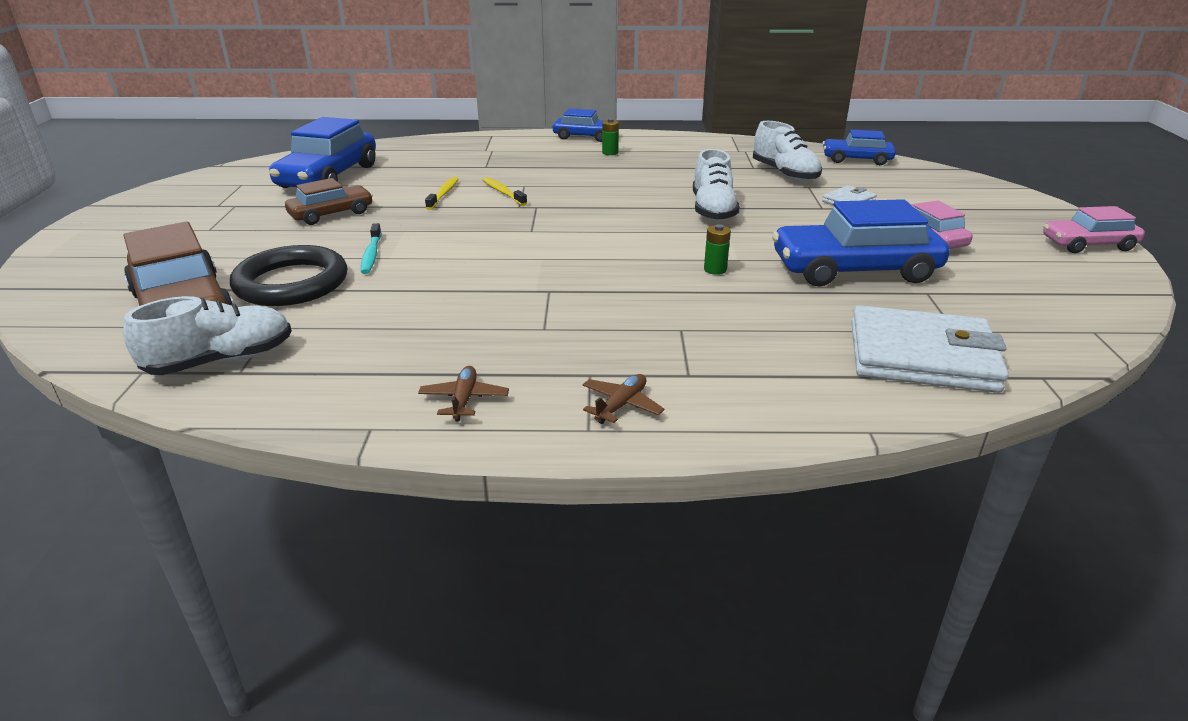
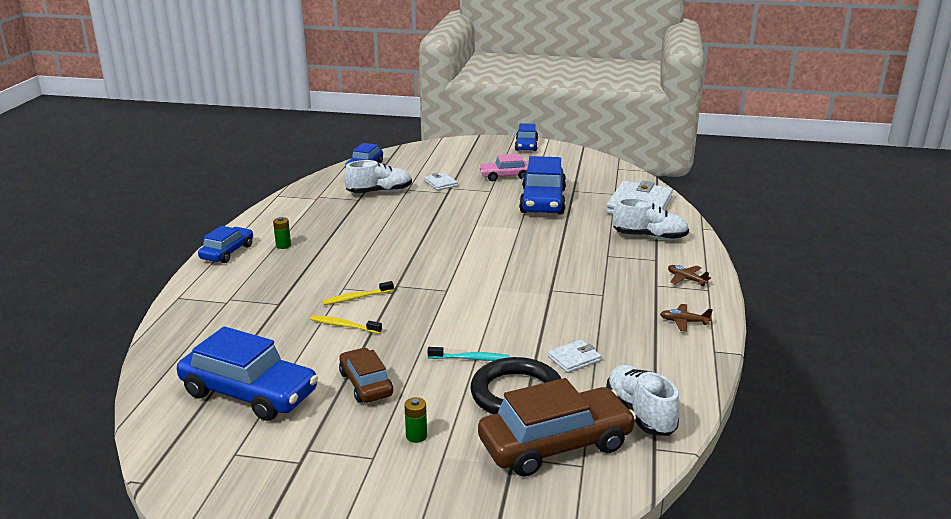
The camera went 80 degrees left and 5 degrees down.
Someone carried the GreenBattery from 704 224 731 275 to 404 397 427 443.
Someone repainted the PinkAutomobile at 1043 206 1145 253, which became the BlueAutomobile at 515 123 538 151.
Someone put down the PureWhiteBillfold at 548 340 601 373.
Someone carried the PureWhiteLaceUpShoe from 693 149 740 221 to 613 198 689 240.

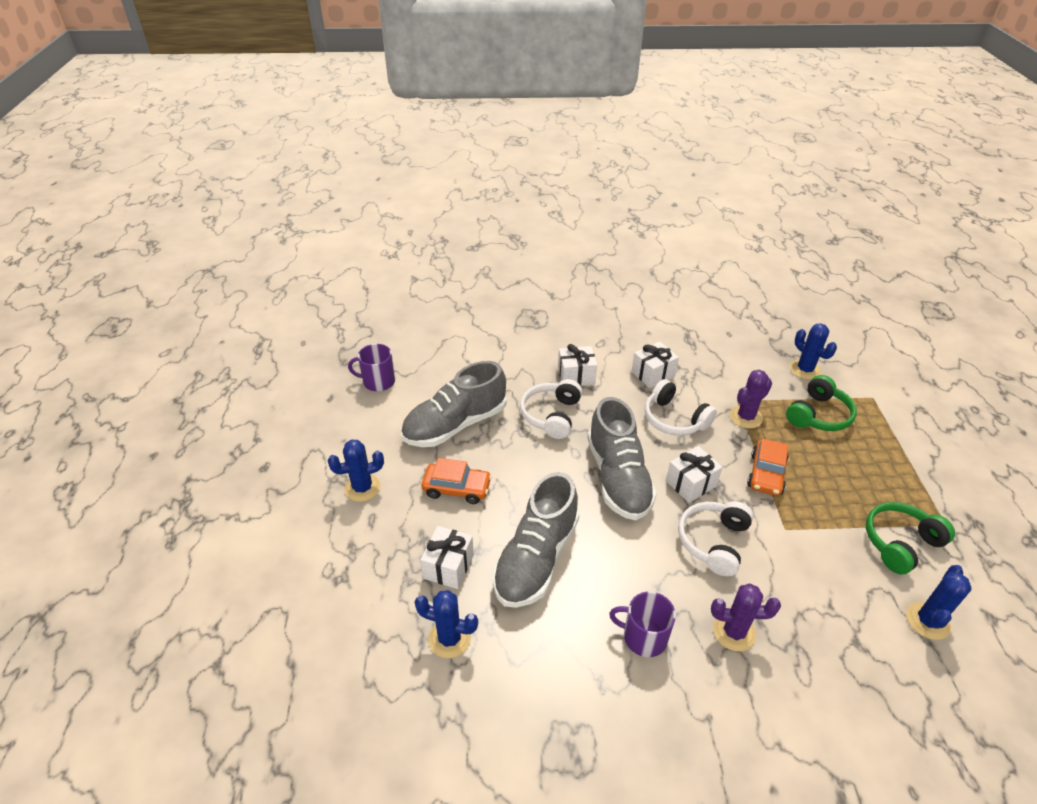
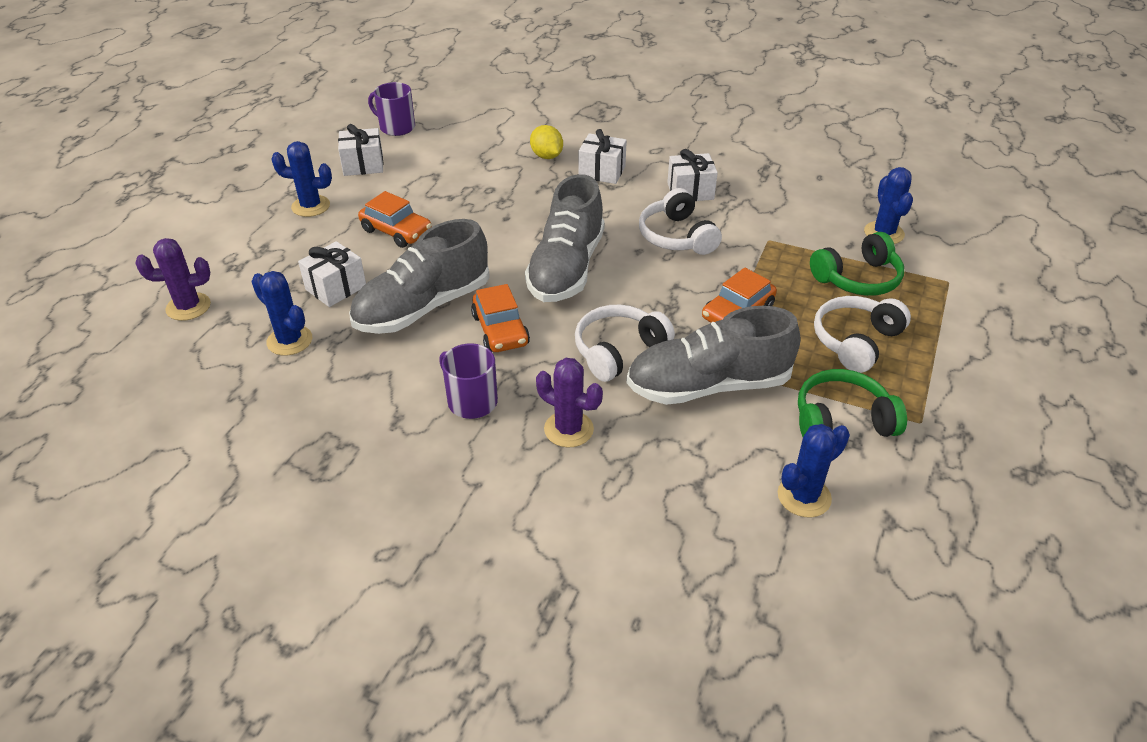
The camera went 25 degrees right and 0 degrees up.
Someone carried the PurpleCactus from 730 370 772 428 to 135 238 211 321.
Someone carried the PureWhitePresent from 666 446 723 503 to 338 124 384 176.
Someone put down the OrangeAutomobile at 471 284 530 352.
Someone put down the GoldenCitrusFruit at 530 125 563 159.
Someone carried the GreyLaceUpShoe from 401 361 506 447 to 626 306 800 405.
Someone carried the PureWhiteHeadset from 520 379 582 439 to 814 296 911 373.

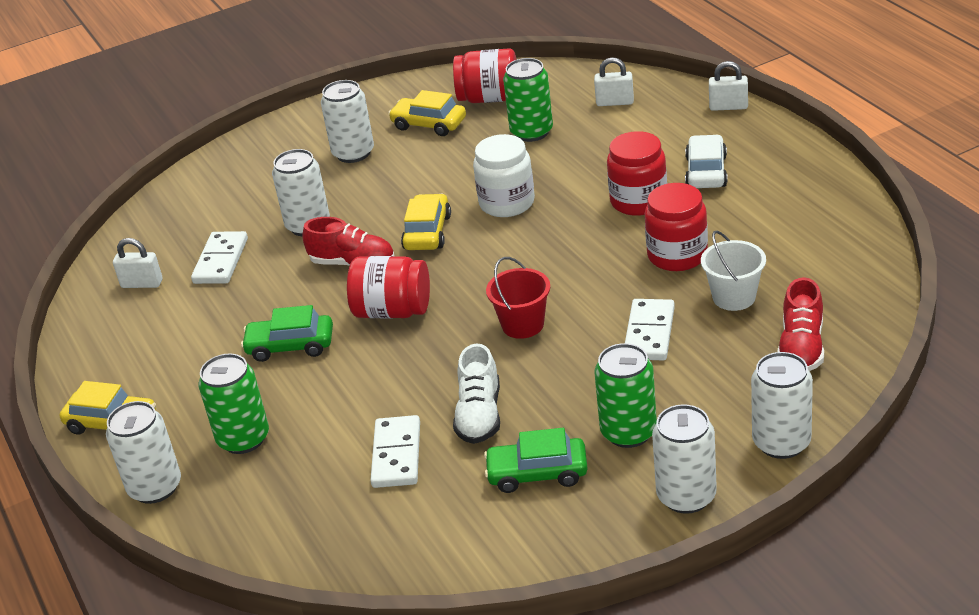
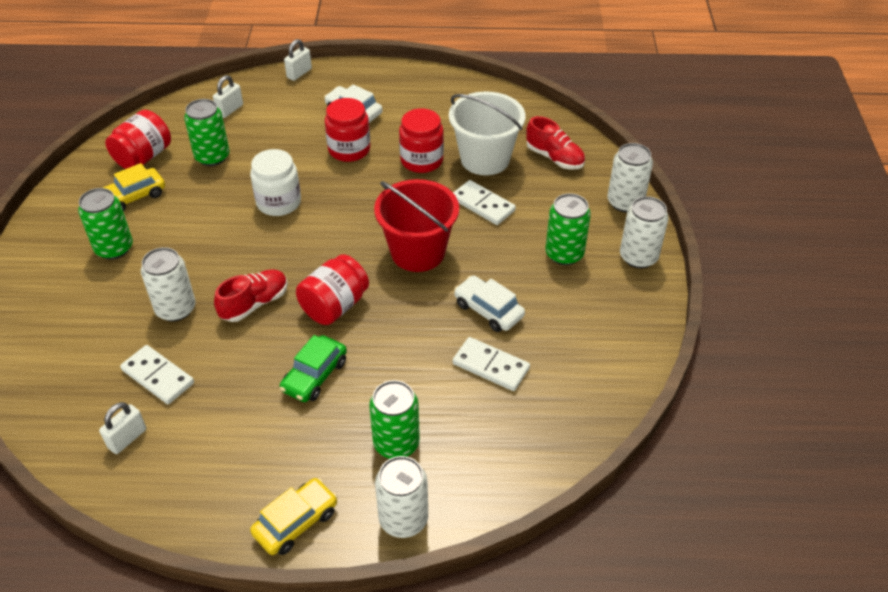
The camera went 65 degrees left and 10 degrees up.
Someone repainted the PureWhiteSodaCan at 321 80 374 163, which became the GreenSodaCan at 78 188 133 259.
Someone scaled the RedPail at 486 257 550 339 by 1.69.
Someone scaled the PureWhitePail at 701 231 766 311 by 1.69.
Someone swapped the PureWhiteLaceUpShoe at 453 344 500 444 for the PureWhiteAutomobile at 454 275 525 332.
Someone took away the GoldenAutomobile at 401 194 451 250.
Someone took away the GreenAutomobile at 484 428 588 493.

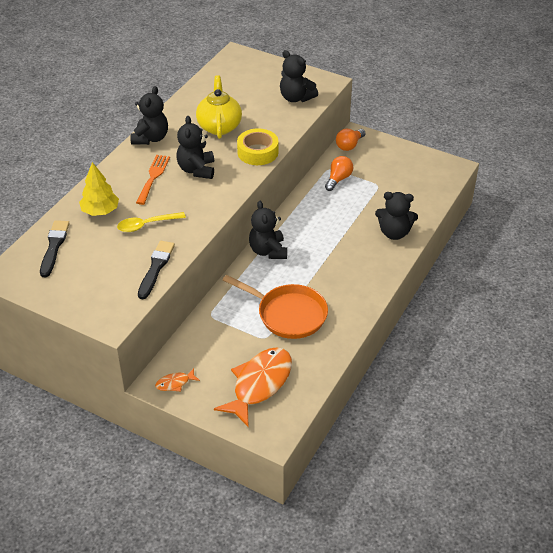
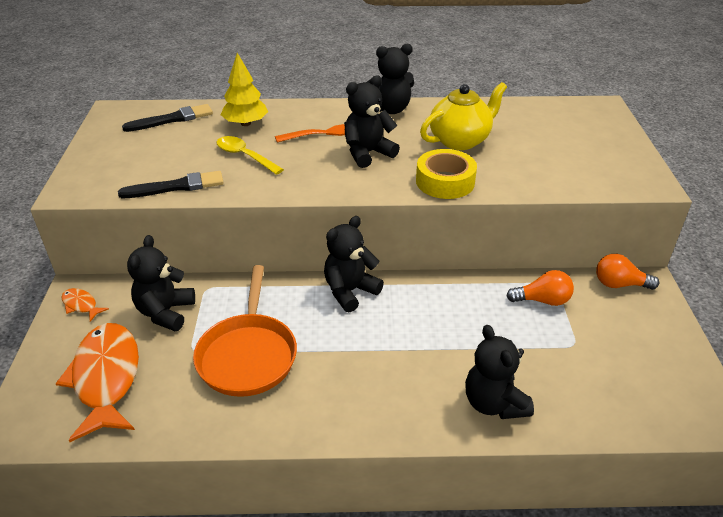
The camera went 60 degrees right and 5 degrees down.
Someone rotated the OrangeFishFigure at 214 347 292 428 by 105 degrees counterclockwise.
Someone carried the BlackStuffedBear from 280 50 318 102 to 127 235 195 331.

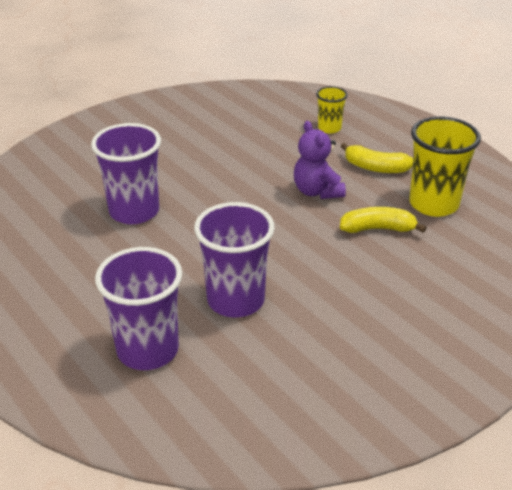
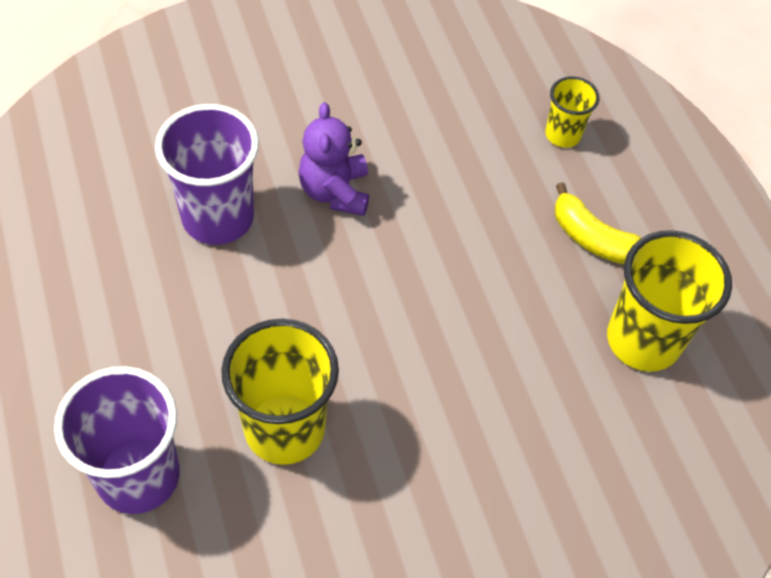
The camera went 15 degrees right and 20 degrees up.
Someone repainted the PurpleTumbler at 194 202 275 317, which became the GoldenTumbler at 221 319 339 465.
Someone carried the PurpleStuffedBear from 294 121 346 199 to 298 102 369 216.
Someone took away the GoldenBananaFruit at 340 207 427 233.

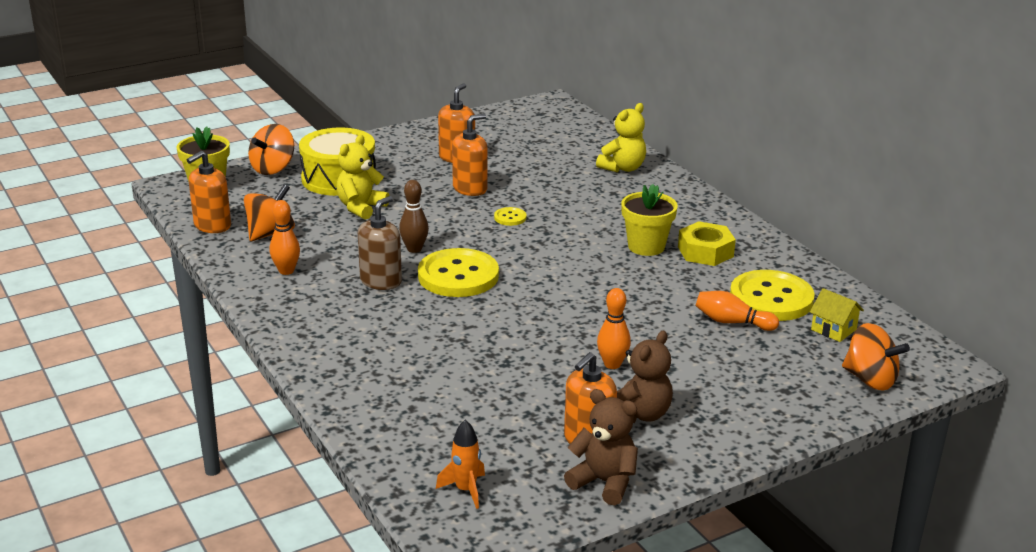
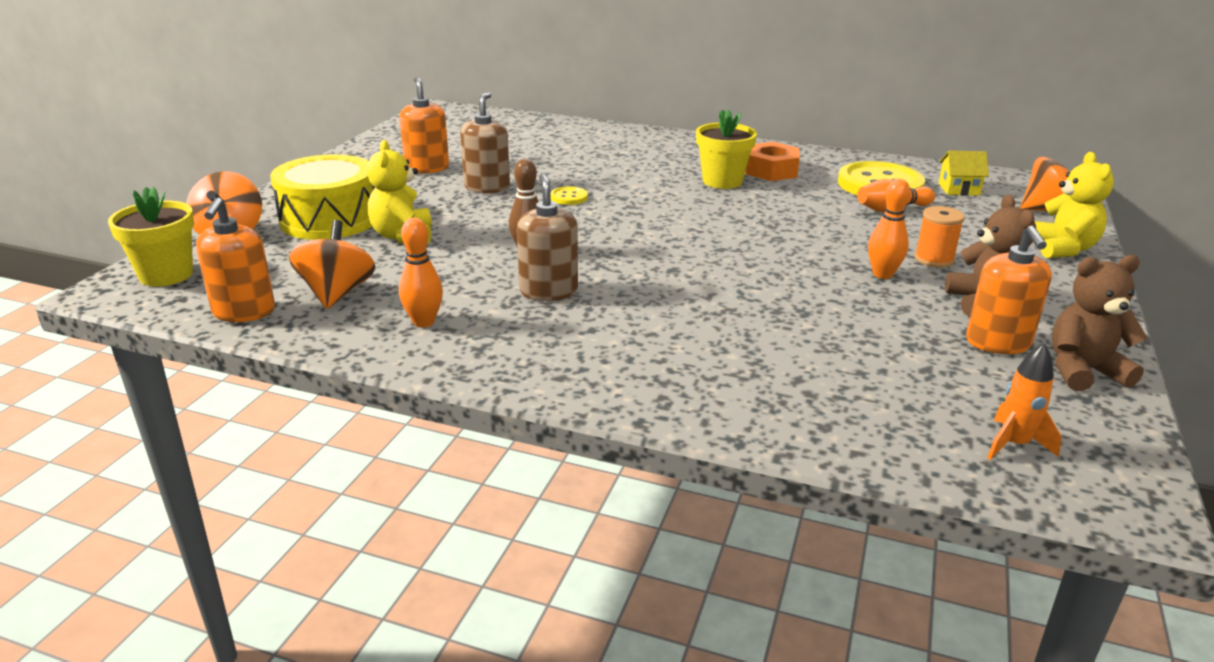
The camera went 40 degrees left and 0 degrees up.
Someone repainted the OrangePumpBottle at 452 114 488 196, which became the DarkBrownPumpBottle at 460 92 510 194.
Someone repainted the GoldenHexNut at 678 221 736 266, which became the OrangeHexNut at 745 142 800 181.
Someone put down the OrangeSpool at 915 206 965 268.
Someone carried the GoldenStuffedBear from 596 103 646 172 to 1035 152 1114 258.
Someone took away the GoldenShirtButton at 418 248 499 297.

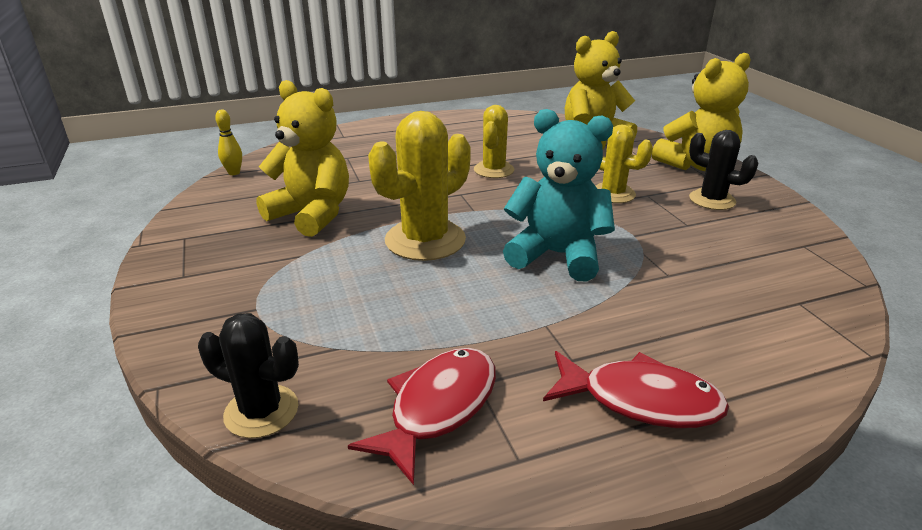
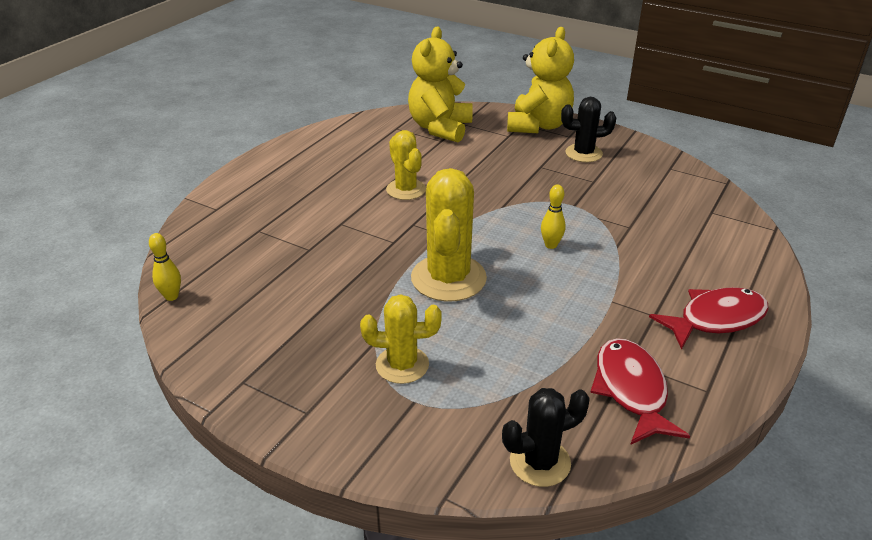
The camera went 40 degrees left and 5 degrees up.
Someone carried the GoldenCactus from 596 124 653 203 to 360 294 441 384.
Someone swapped the TurquoiseStuffedBear at 503 109 615 282 for the GoldenTenpin at 541 184 566 249.
Someone took away the GoldenStuffedBear at 256 80 349 237.

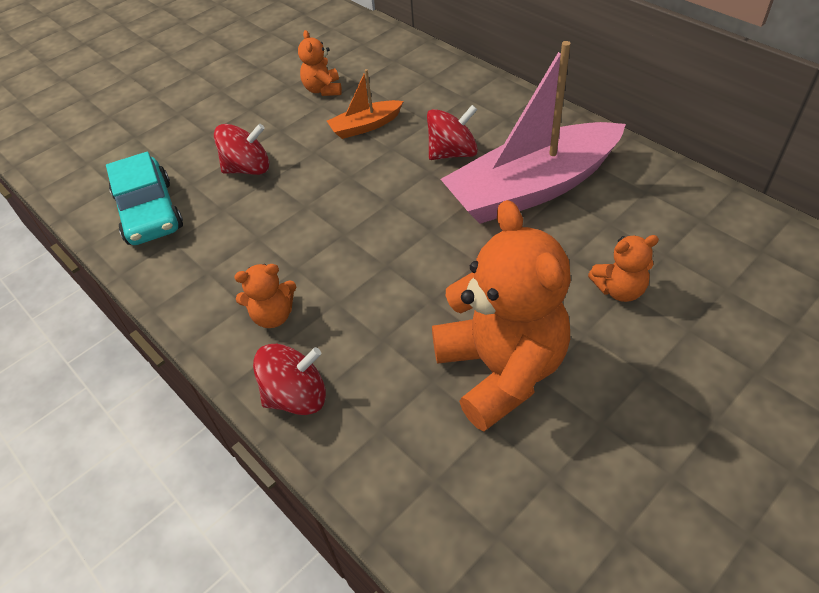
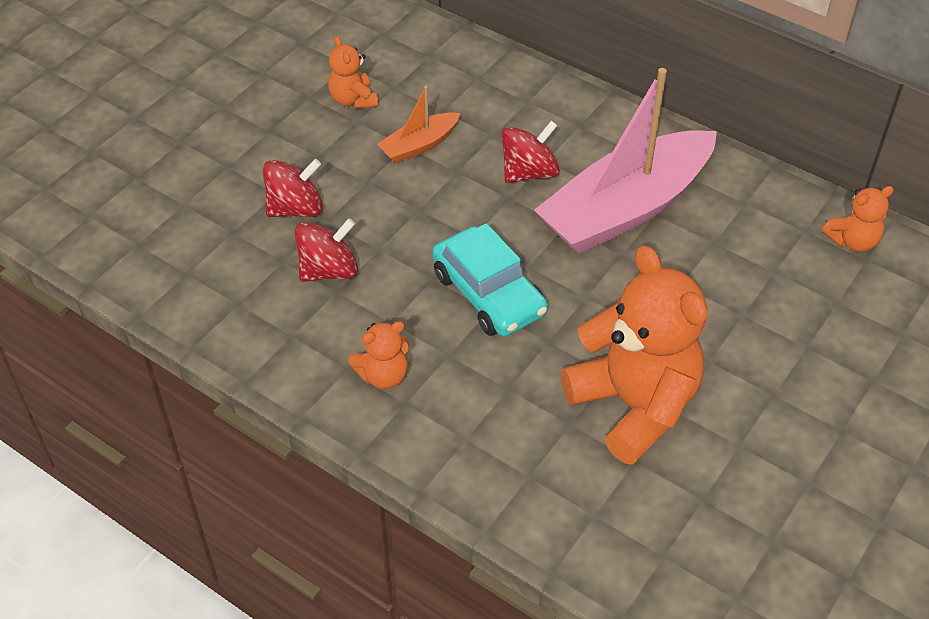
The camera went 15 degrees left and 0 degrees up.
Someone carried the RedToyTop from 253 344 326 415 to 295 218 358 282.
Someone carried the TurquoiseAutomobile from 106 152 183 245 to 432 223 548 336.
Someone carried the OrangeStuffedBear from 588 235 659 302 to 822 186 894 252.

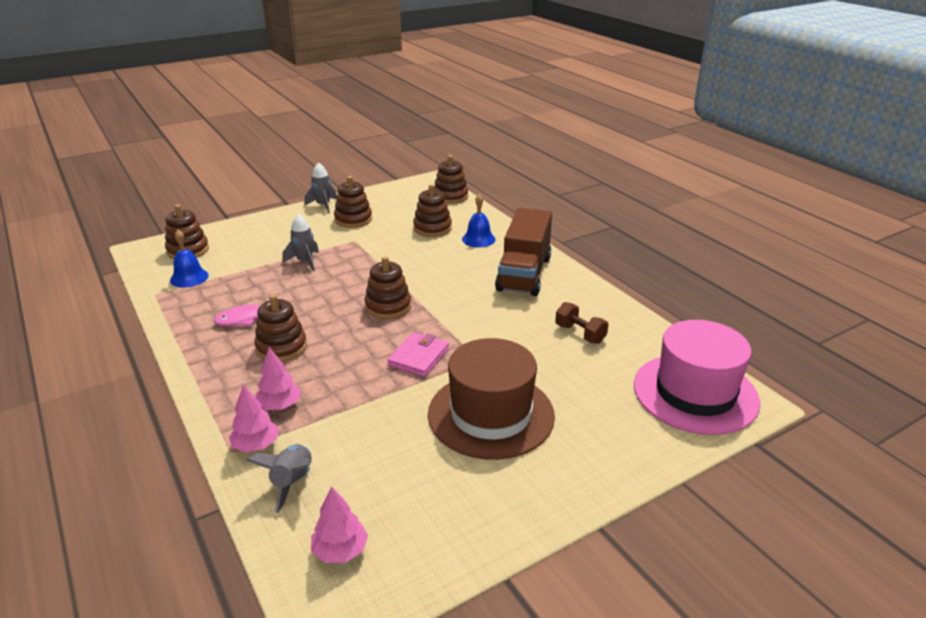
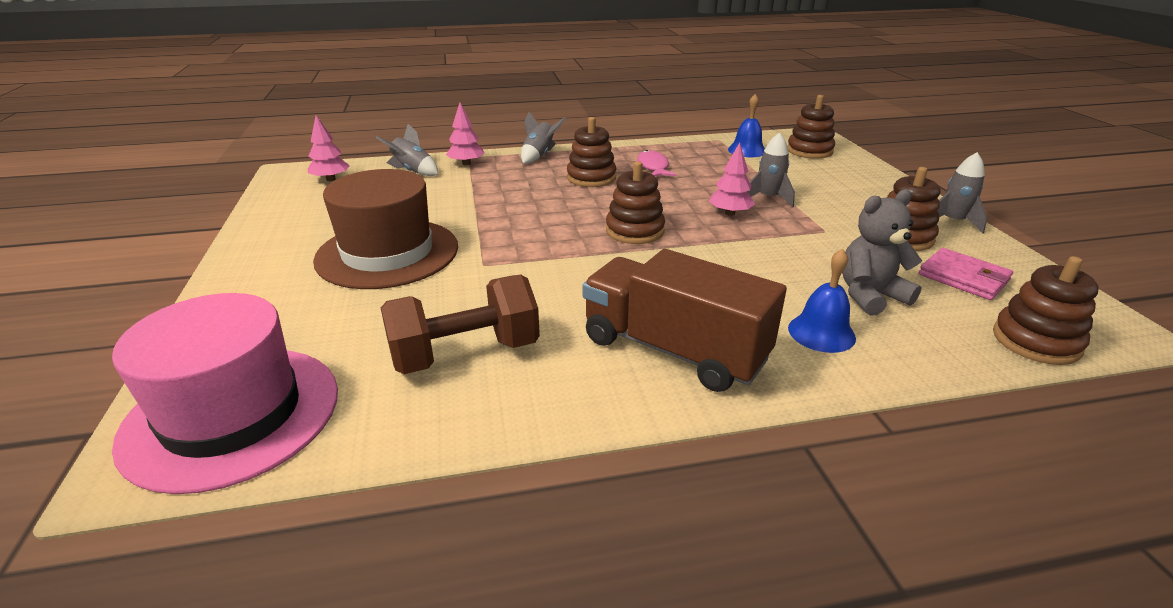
The camera went 110 degrees right and 0 degrees up.
Someone scaled the DarkBrownHandWeight at 555 302 608 344 by 1.72.
Someone put down the GreySpaceship at 521 112 566 164.
Someone carried the PinkTree from 256 347 302 410 to 709 143 755 216.
Someone swapped the DarkBrownStackingRings at 413 184 452 237 for the GreyStuffedBear at 842 189 922 316.
Someone carried the PinkBillfold from 387 332 449 377 to 919 248 1013 300.

